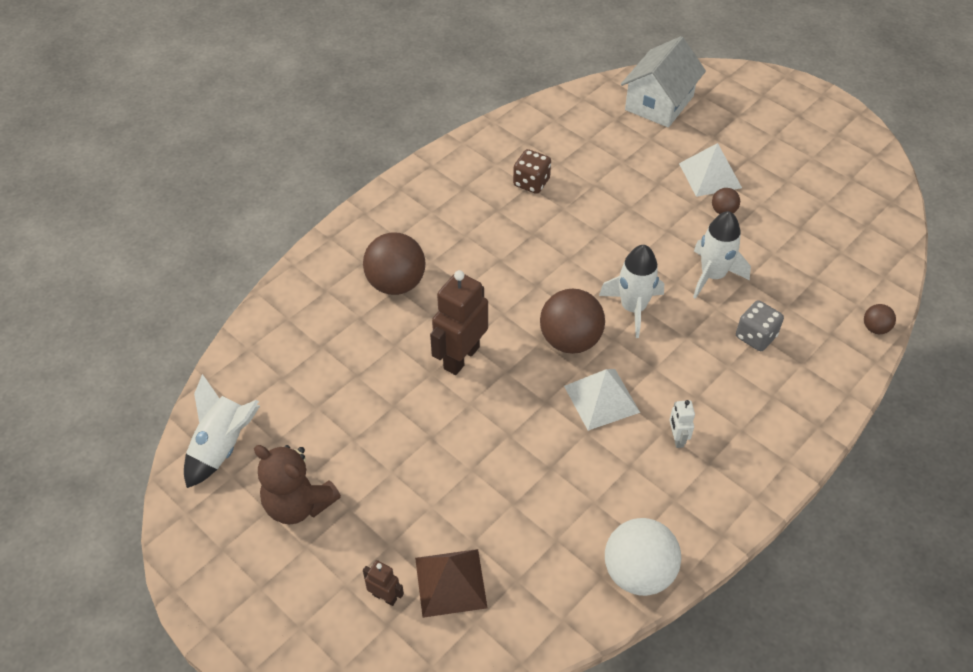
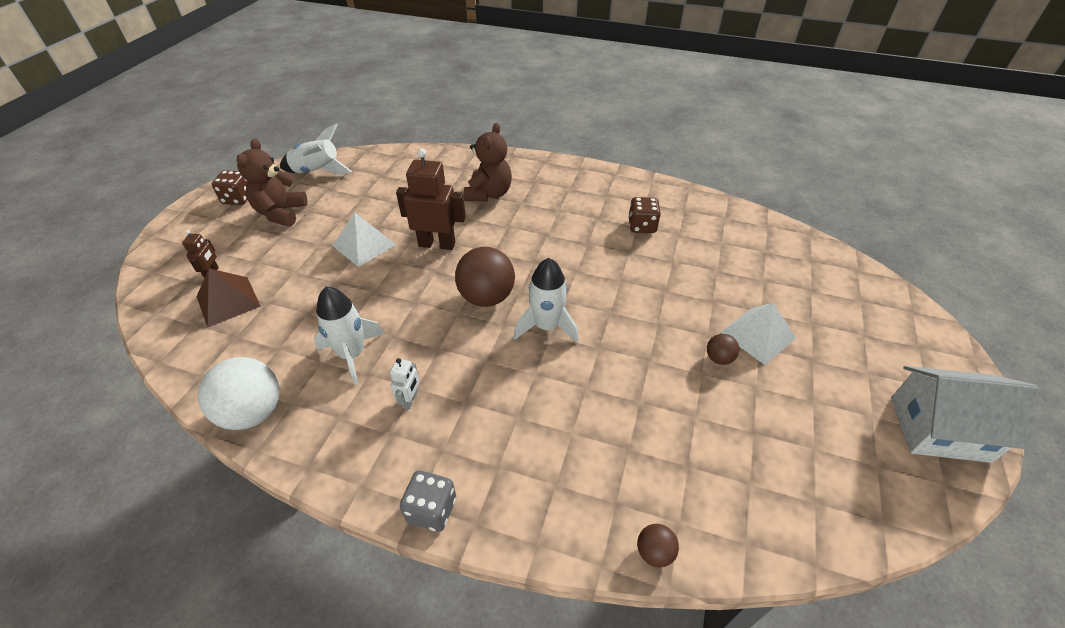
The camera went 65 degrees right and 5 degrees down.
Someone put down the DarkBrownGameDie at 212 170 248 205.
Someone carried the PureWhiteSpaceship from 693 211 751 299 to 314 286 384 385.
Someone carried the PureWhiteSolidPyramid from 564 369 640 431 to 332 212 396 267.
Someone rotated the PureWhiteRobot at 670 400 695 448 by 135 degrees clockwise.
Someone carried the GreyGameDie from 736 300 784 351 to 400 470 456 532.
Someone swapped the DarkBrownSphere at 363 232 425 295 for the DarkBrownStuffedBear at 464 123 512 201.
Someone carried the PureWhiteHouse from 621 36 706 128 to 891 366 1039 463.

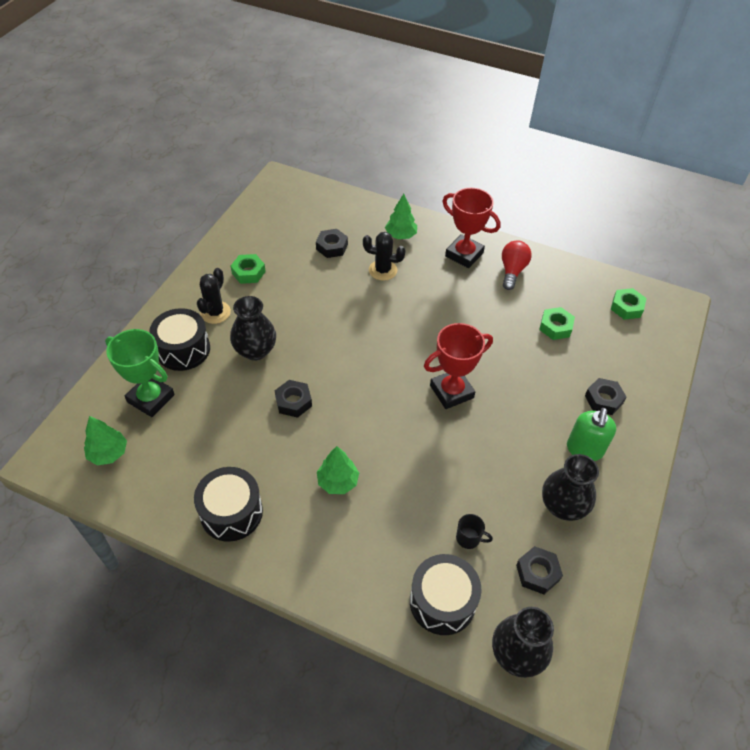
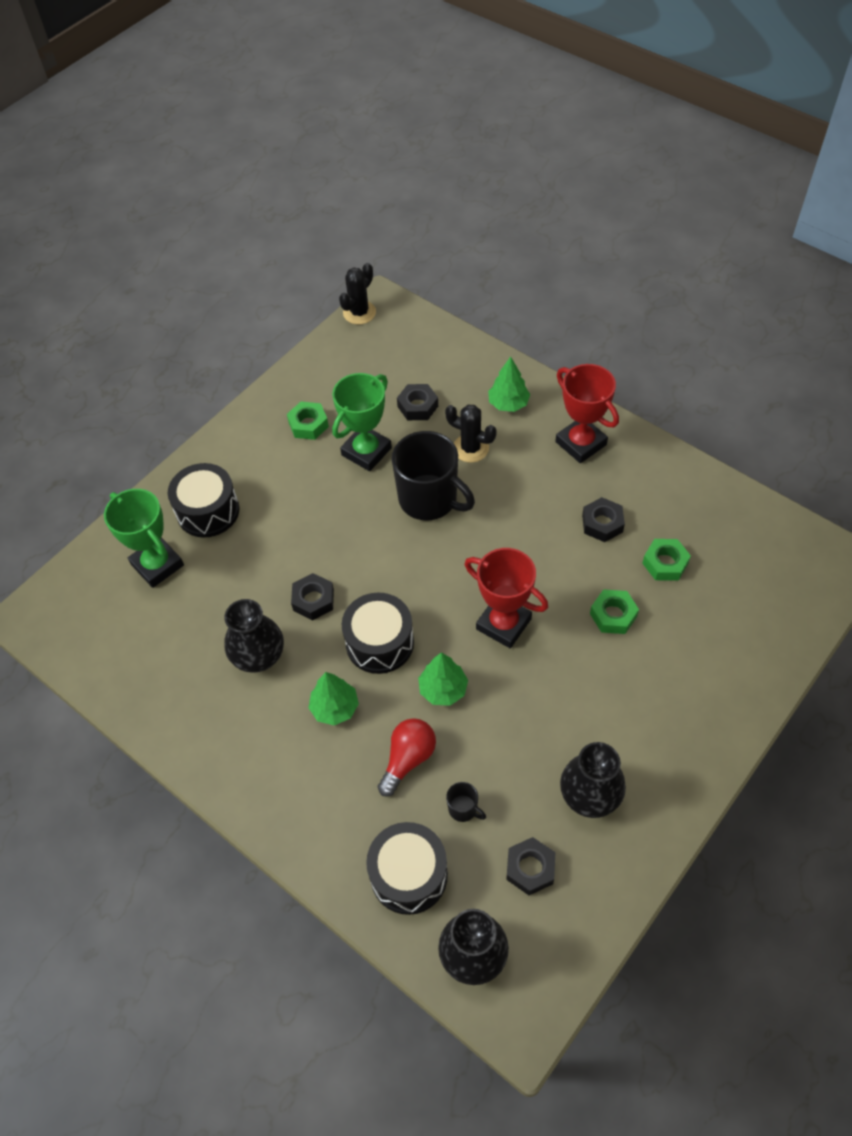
The camera went 20 degrees right and 5 degrees up.
Someone carried the BlackFlowerVase from 230 296 276 361 to 224 599 284 673.
Someone put down the GreenAwardCup at 332 373 392 471.
Someone carried the BlackCactus from 197 268 231 324 to 339 263 376 325.
Someone carried the BlackToyDrum from 194 467 263 542 to 342 593 414 674.
Someone carried the RedLightBulb from 502 240 532 290 to 378 718 436 797.
Someone put down the BlackMug at 392 431 475 520.
Someone carried the GreenTree from 84 416 127 465 to 418 653 468 706.
Someone rotated the RedAwardCup at 424 323 493 409 by 45 degrees clockwise.
Someone carried the BlackHexNut from 585 378 626 415 to 582 497 625 542.
Someone carried the GreenHexNut from 611 288 647 320 to 590 589 639 634.
Someone took away the GreenPumpBottle at 567 408 616 461.

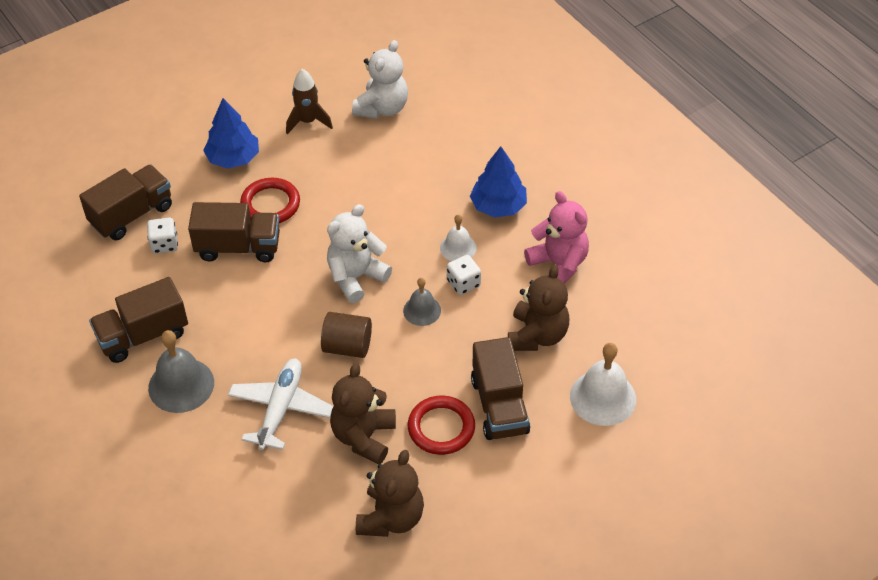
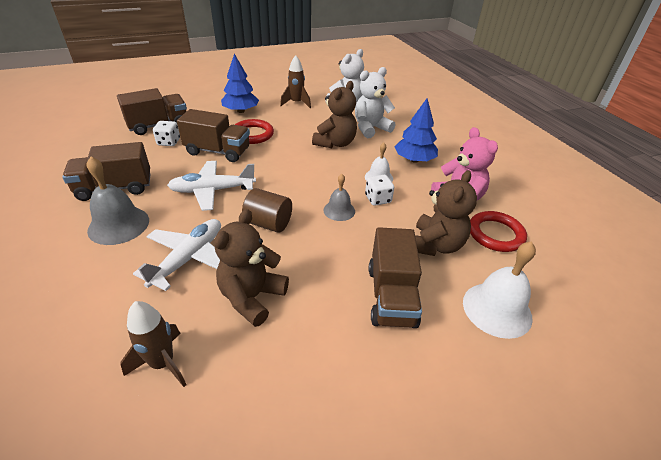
The camera went 10 degrees right and 10 degrees down.
Someone put down the DarkBrownSpaceship at 121 301 187 387.
Someone put down the PureWhiteToyPlane at 167 161 256 211.
Someone carried the DarkBrownStuffedBear from 356 450 424 537 to 312 81 357 148.
Someone carried the PureWhiteStuffedBear from 327 204 392 303 to 355 67 395 138.
Someone carried the RedRing from 408 395 475 455 to 470 211 527 252.

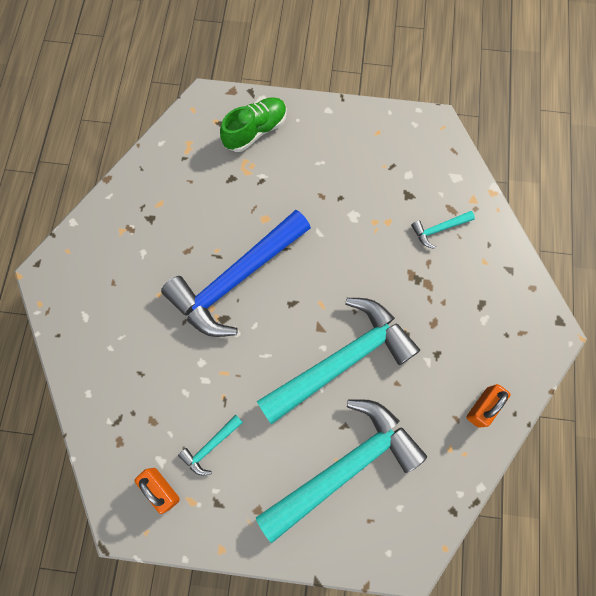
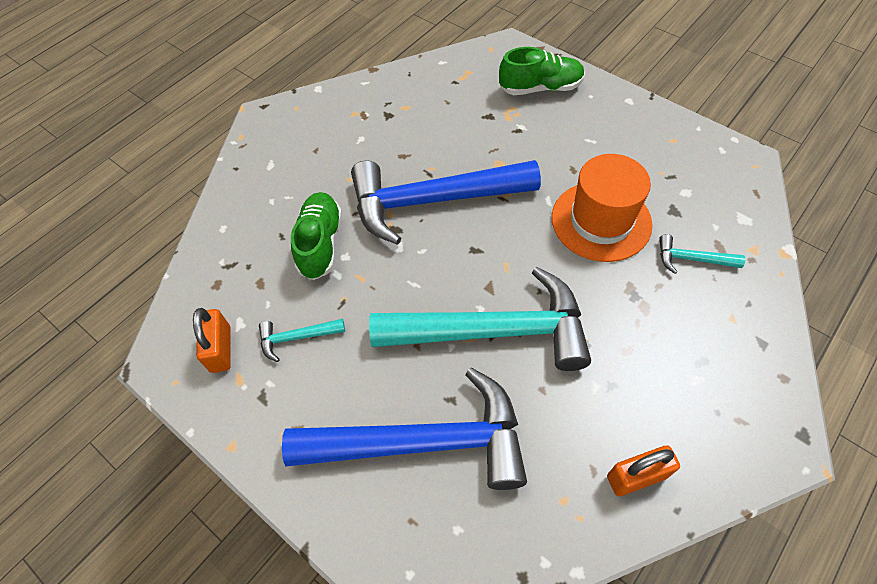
The camera went 35 degrees right and 15 degrees down.
Someone repainted the TurquoiseCarpenter'sHammer at 256 399 427 543, which became the BlueCarpenter'sHammer at 282 368 527 490.
Someone put down the GreenLaceUpShoe at 291 192 342 280.
Someone put down the OrangeHat at 552 154 652 262.

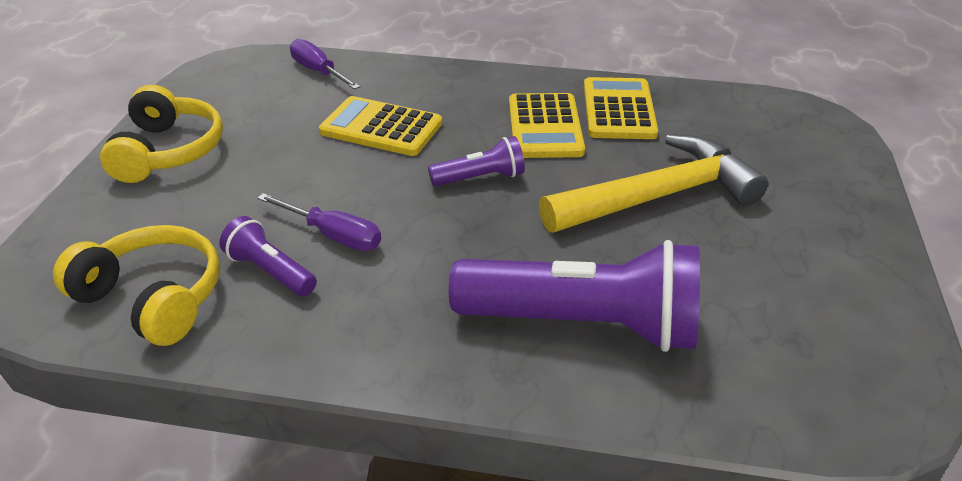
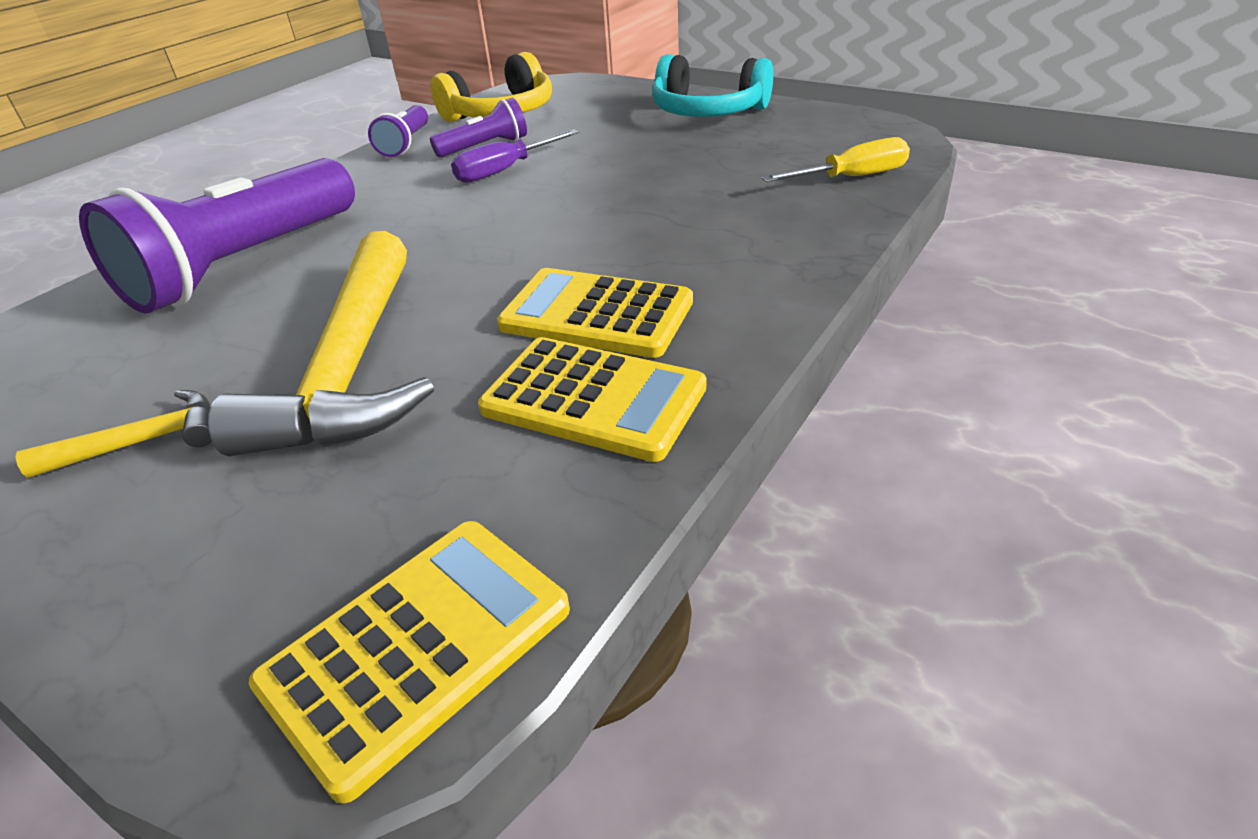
The camera went 115 degrees right and 0 degrees up.
Someone put down the GoldenCarpenter'sHammer at 15 390 212 478.
Someone carried the GoldenCalculator from 319 96 442 156 to 249 521 570 804.
Someone carried the PurpleTorch from 428 136 525 186 to 368 105 428 157.
Someone repainted the GoldenHeadset at 100 85 223 183, which became the TurquoiseHeadset at 652 54 773 117.
Someone repainted the PurpleFlatScrewdriver at 290 39 361 90, which became the GoldenFlatScrewdriver at 762 137 910 182.

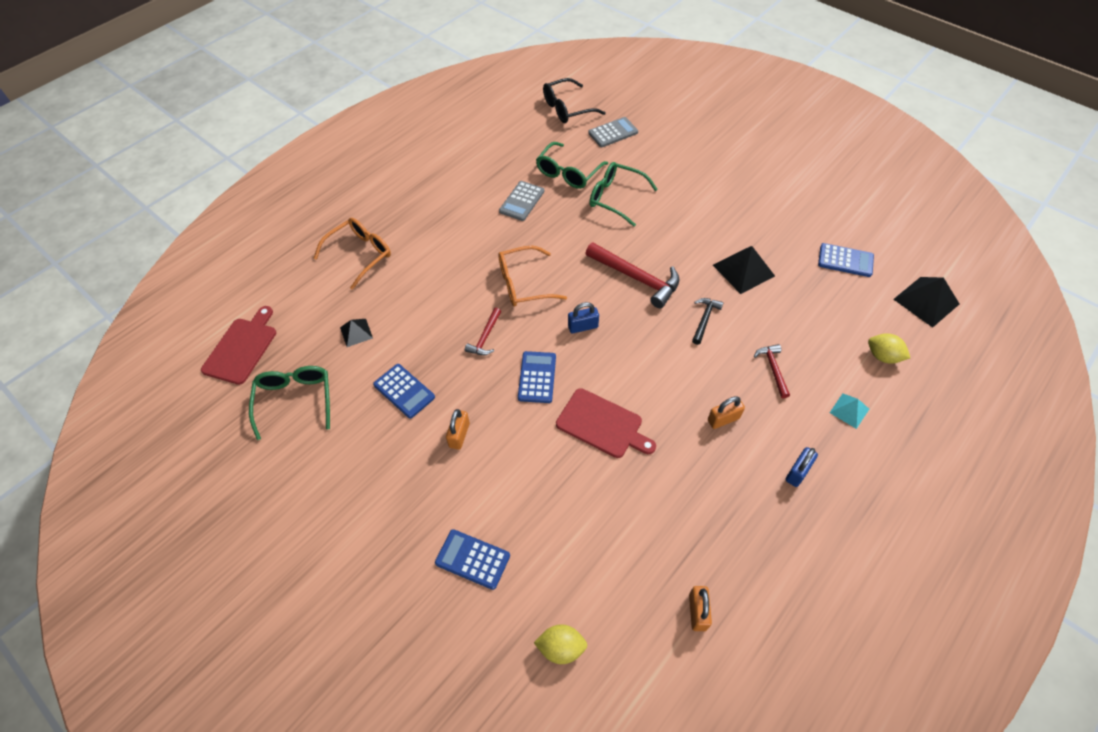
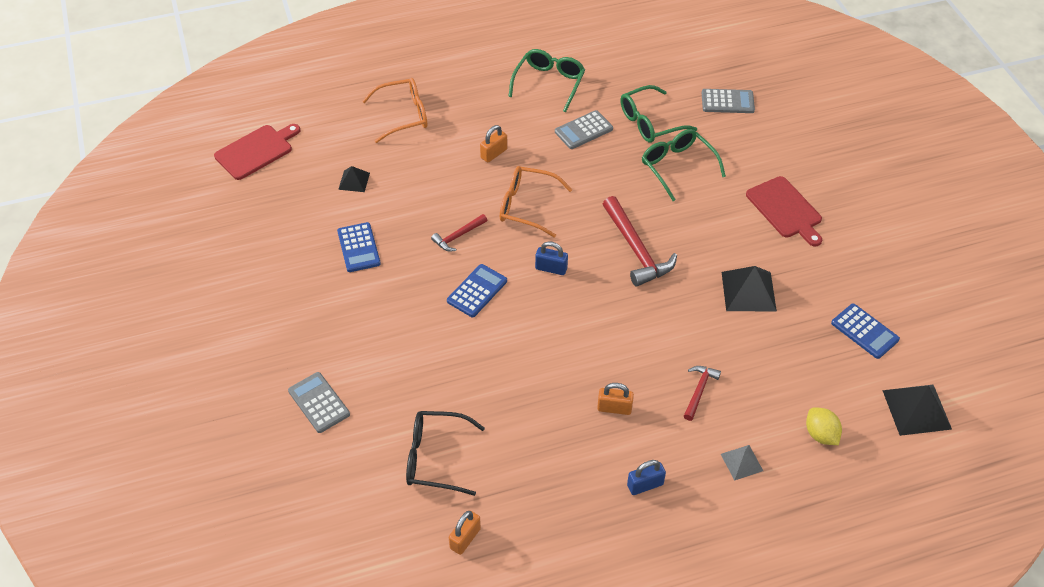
The camera went 30 degrees right and 5 degrees down.
Someone repainted the BlueCalculator at 435 529 510 590, which became the GreyCalculator at 288 372 350 433.
Someone carried the BlackEyeglasses from 543 78 606 123 to 406 411 485 496.
Someone carried the OrangeSmallLock from 446 409 470 450 to 480 125 507 163.
Someone carried the GreenEyeglasses from 249 366 330 440 to 508 49 585 112.
Someone repainted the TurquoiseSolidPyramid at 830 394 869 429, which became the GreySolidPyramid at 721 445 763 481.
Someone carried the RedChoppingBoard from 556 388 656 458 to 746 176 822 246.
Someone took away the GoldenCitrusFruit at 534 624 587 664.
Someone took away the BlackCarpenter'sHammer at 692 298 724 345.

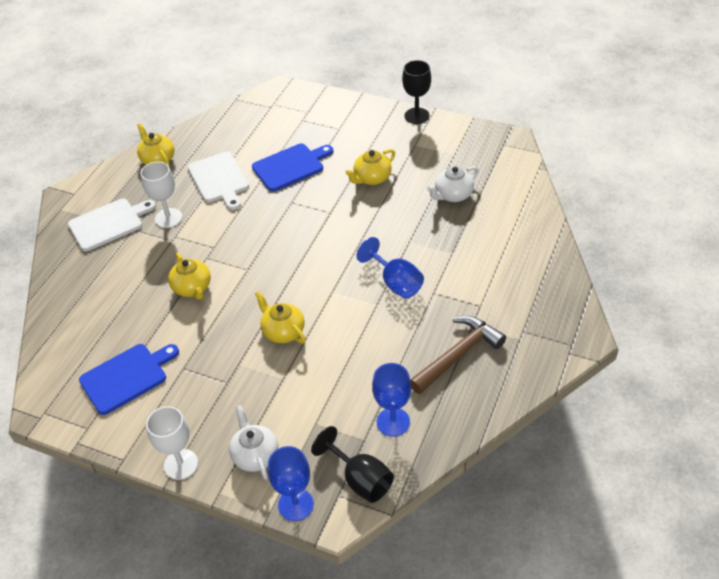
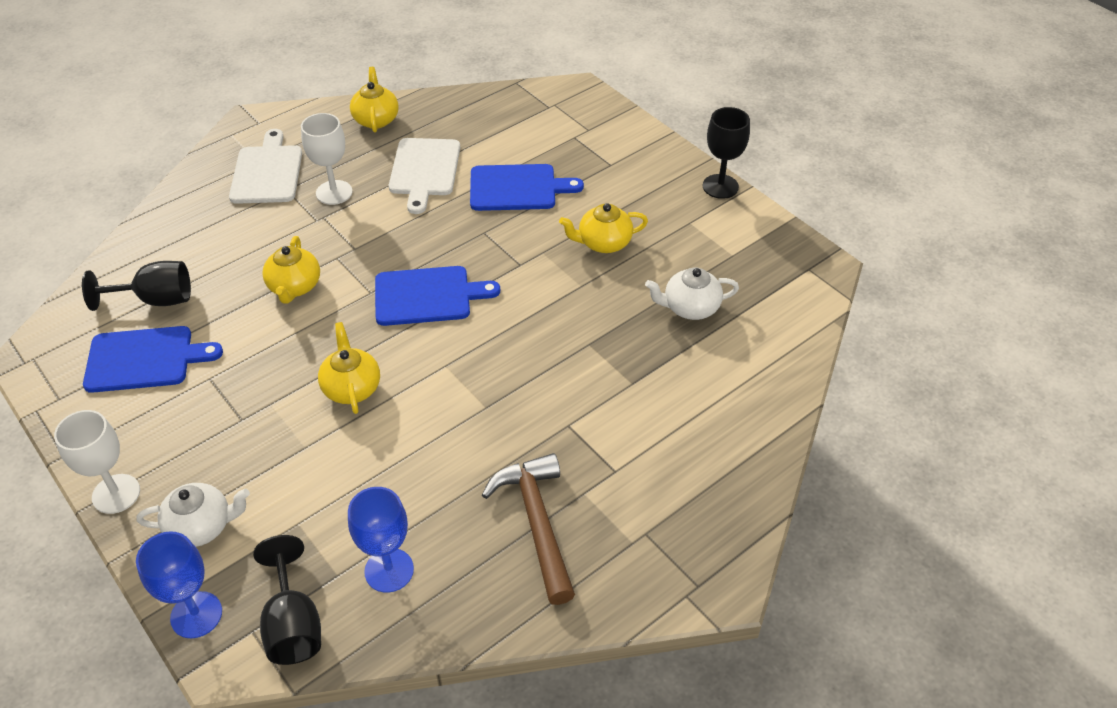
The camera went 25 degrees right and 0 degrees up.
Someone put down the BlackChalice at 82 261 191 311.
Someone rotated the PureWhiteTeaPot at 229 405 278 480 by 75 degrees clockwise.
Someone rotated the PureWhiteChoppingBoard at 68 199 156 251 by 90 degrees counterclockwise.
Someone put down the BlueChoppingBoard at 375 266 500 326.
Someone rotated the DarkBrownCarpenter'sHammer at 410 316 506 394 by 90 degrees counterclockwise.
Someone took away the BlueChalice at 356 237 424 299.

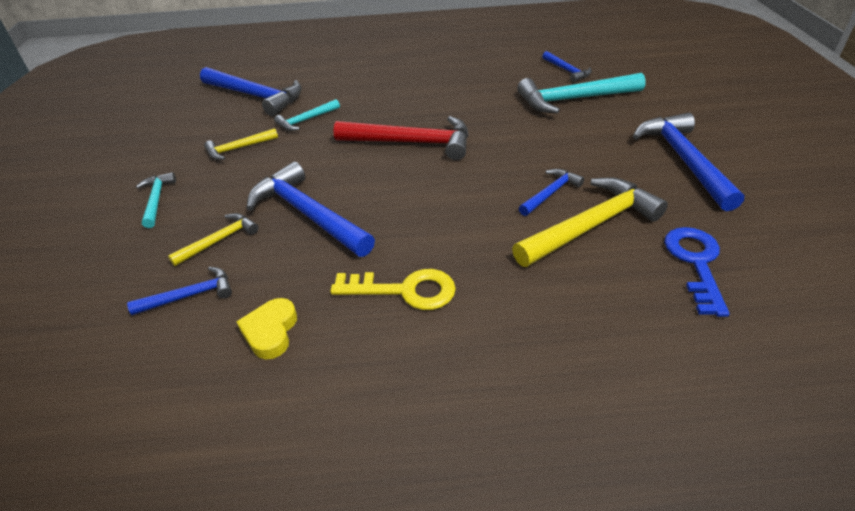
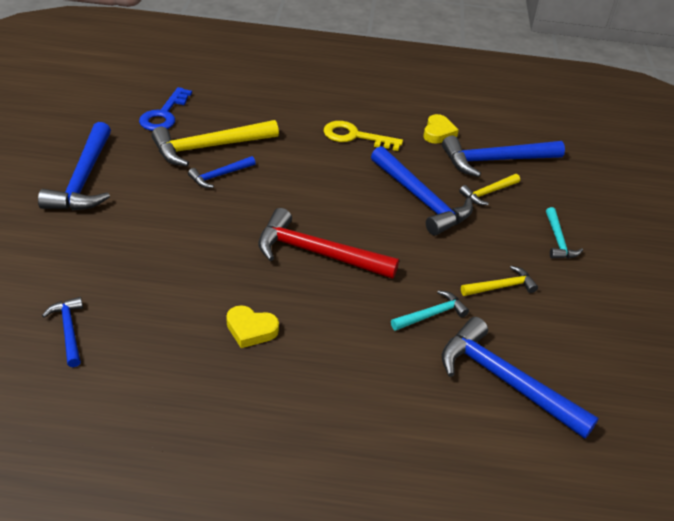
The camera went 175 degrees left and 0 degrees up.
Someone put down the GoldenHeartShape at 226 305 279 348.
Someone scaled the BlueCarpenter'sHammer at 127 267 232 315 by 1.90.
Someone took away the TurquoiseCarpenter'sHammer at 517 73 646 114.

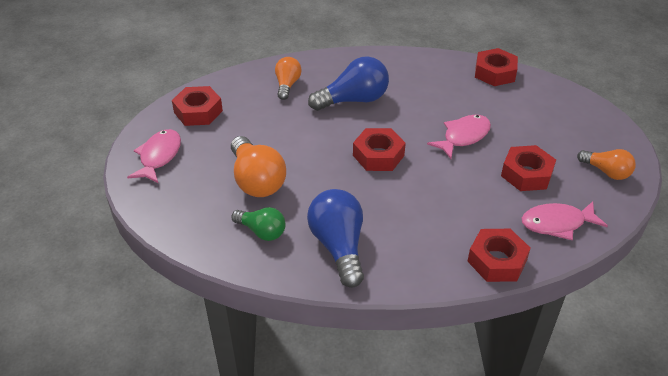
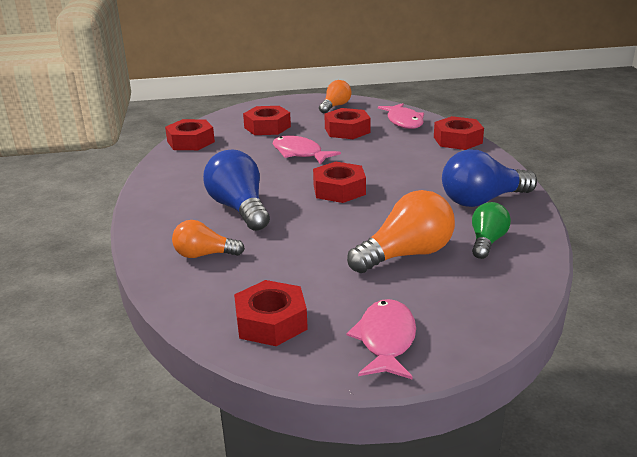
The camera went 95 degrees left and 15 degrees down.
Someone put down the RedHexNut at 243 106 291 135.
Someone rotated the PinkFishFigure at 127 129 181 184 by 90 degrees clockwise.

